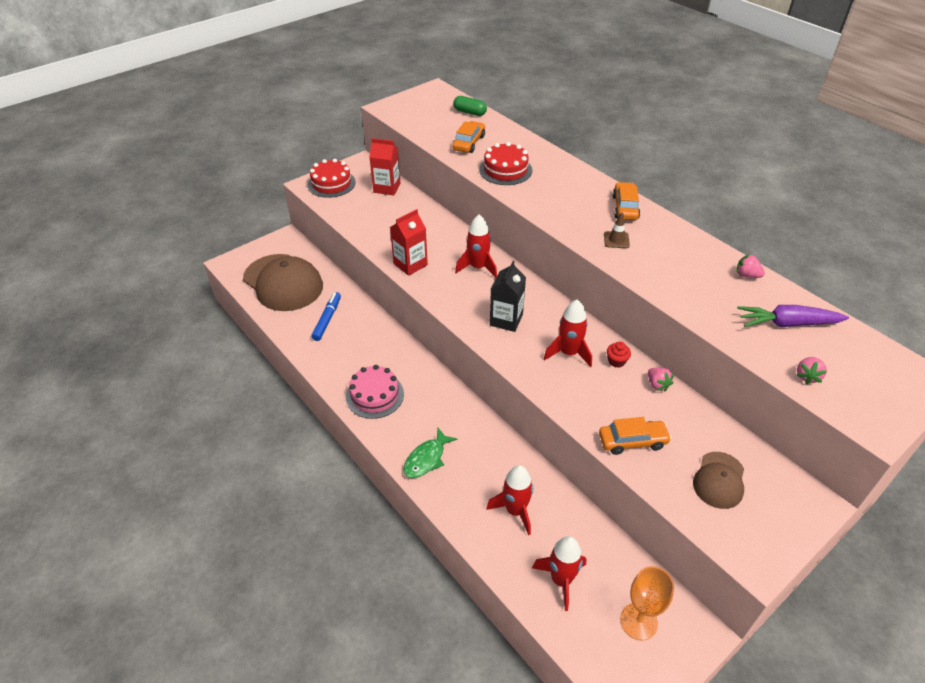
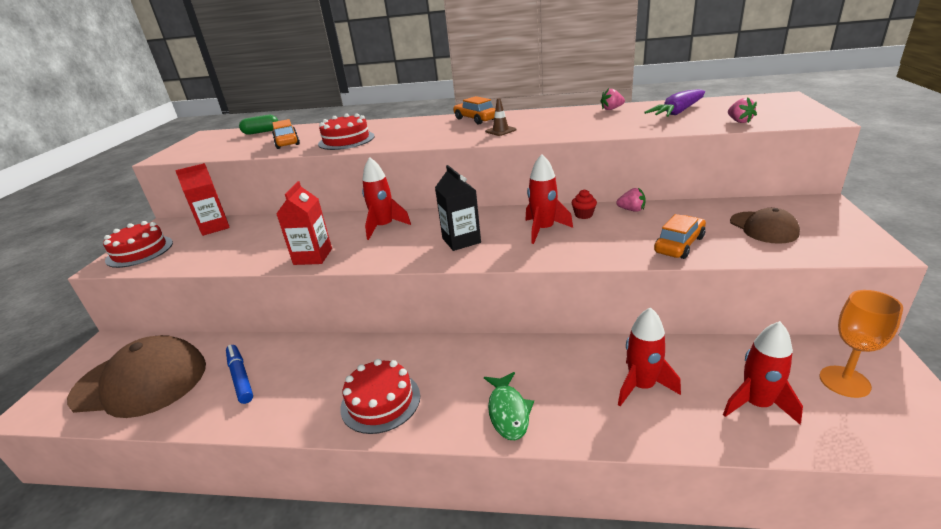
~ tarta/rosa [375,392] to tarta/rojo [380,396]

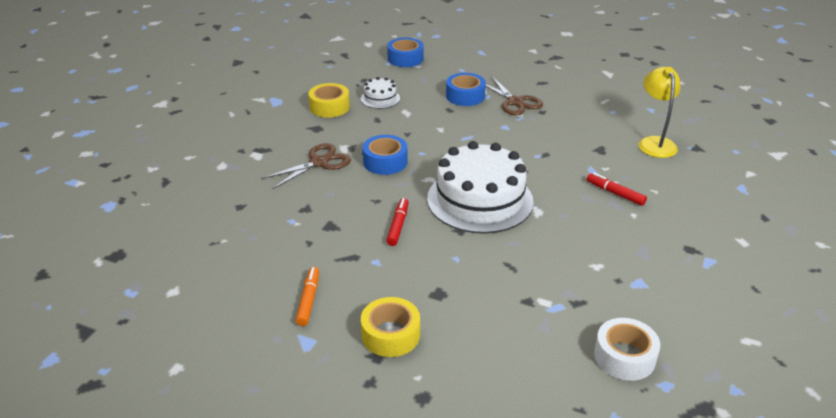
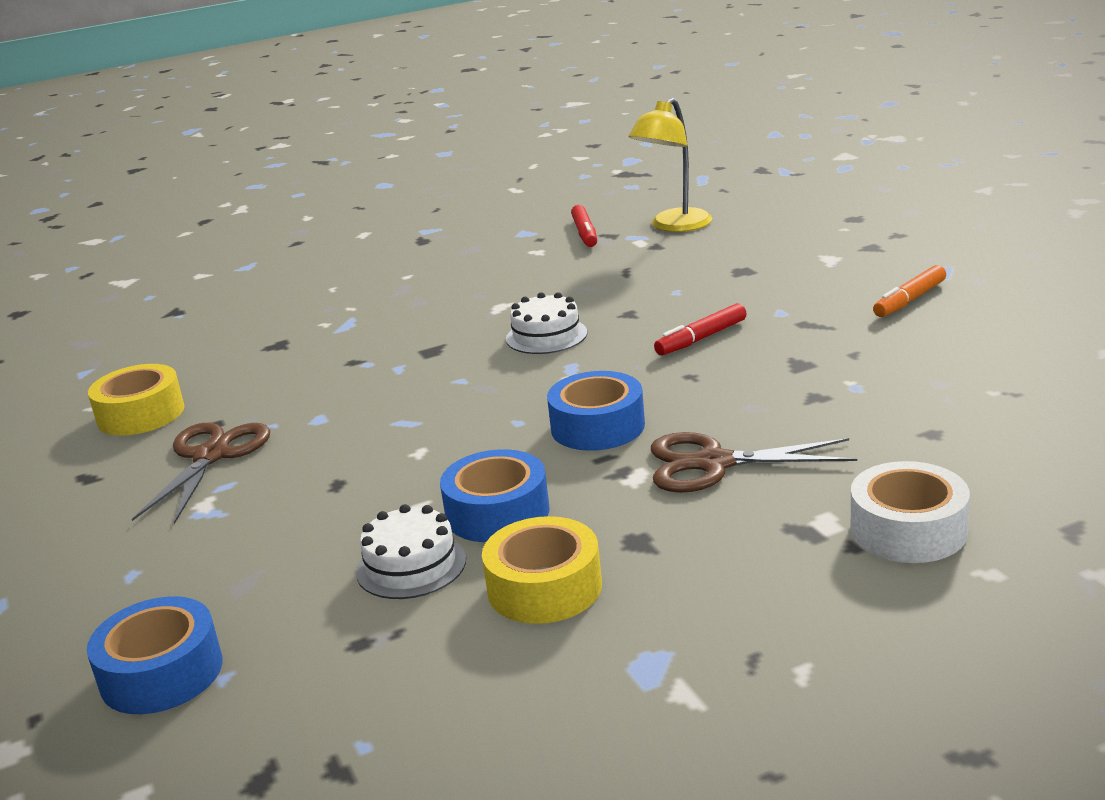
~ cinta adhesiva/amarillo [390,327] to [136,400]
~ tarta/blanco [480,187] = [546,323] x0.45
~ cinta adhesiva/azul [466,89] to [495,495]
~ rotulador/rojo [617,189] to [584,226]
~ cinta adhesiva/blanco [627,349] to [910,512]
~ lámpara/amarillo [659,112] to [670,165]

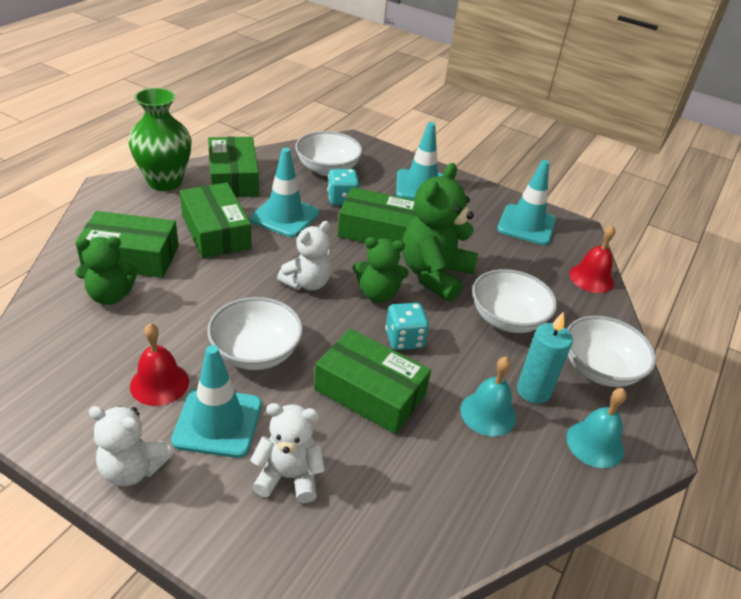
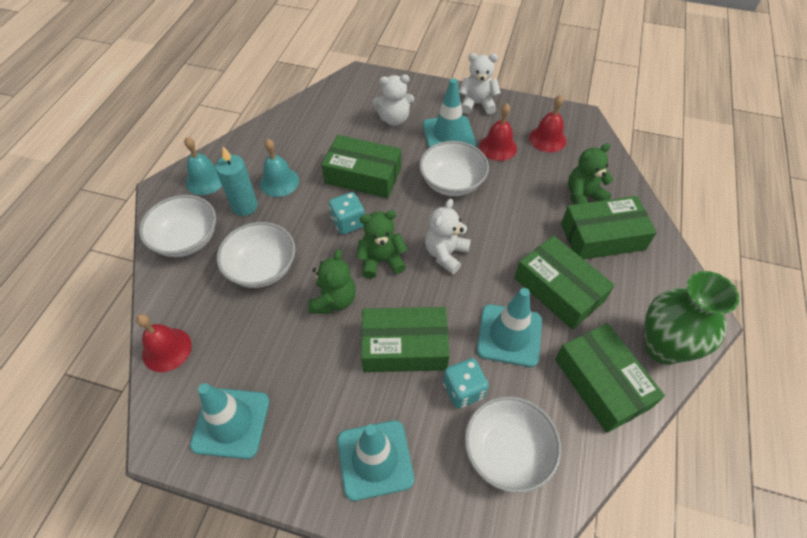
~ osito/verde [440,232] = [332,281] x0.62
+ campana/rojo [547,123]

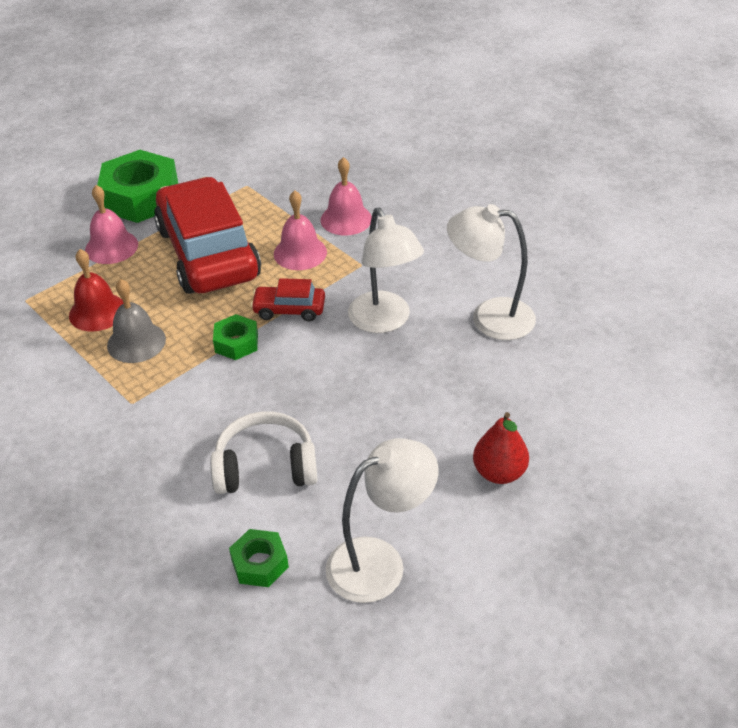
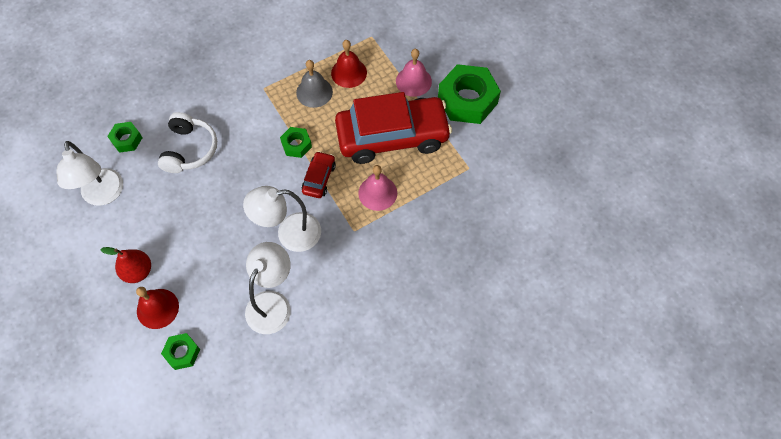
- campana/rosa [346,196]
+ campana/rojo [157,308]
+ tuerca/verde [180,351]

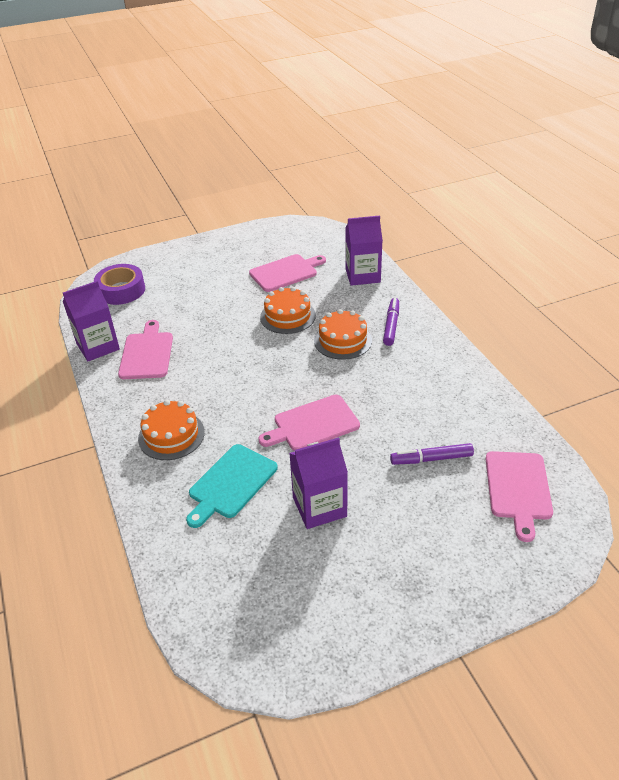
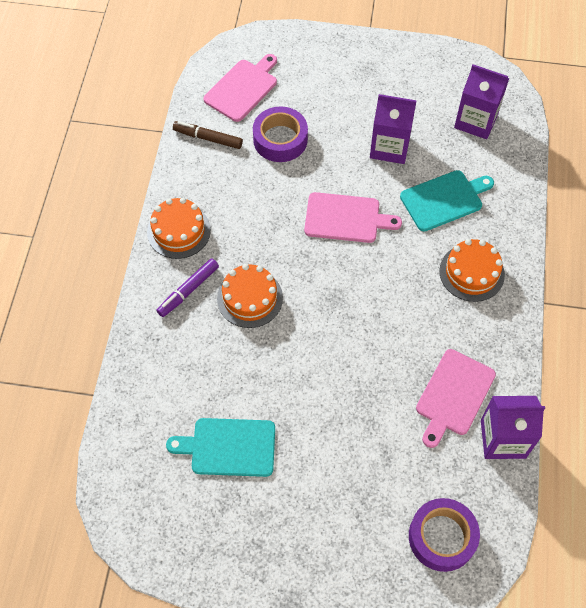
~ tabla de cortar/rosa [287,273] to tabla de cortar/turquesa [220,447]
~ tarta/naranja [288,310] to [179,228]
~ cartón de leche/morado [364,250] to [481,101]
~ rotulador/morado [432,454] to cinta adhesiva/morado [280,134]
+ rotulador/marrón [208,135]

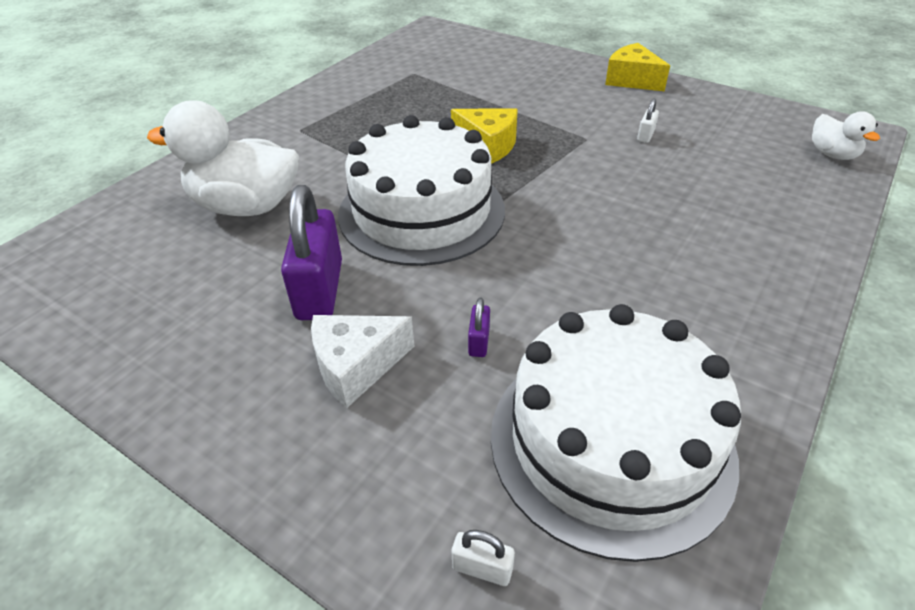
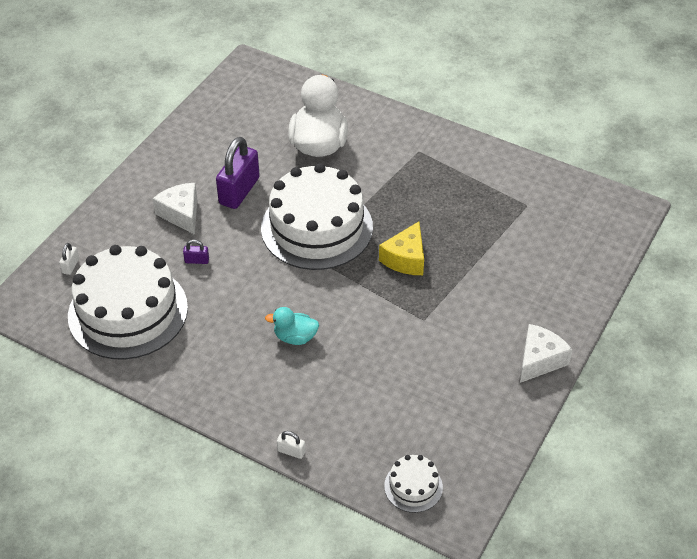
~ candado/morado [311,252] = [238,173] 60 degrees counterclockwise
~ queso/amarillo [637,67] to queso/blanco [546,353]
~ candado/blanco [648,121] to [291,445]
~ pato/blanco [846,136] to tarta/blanco [413,484]
+ pato/turquesa [292,326]

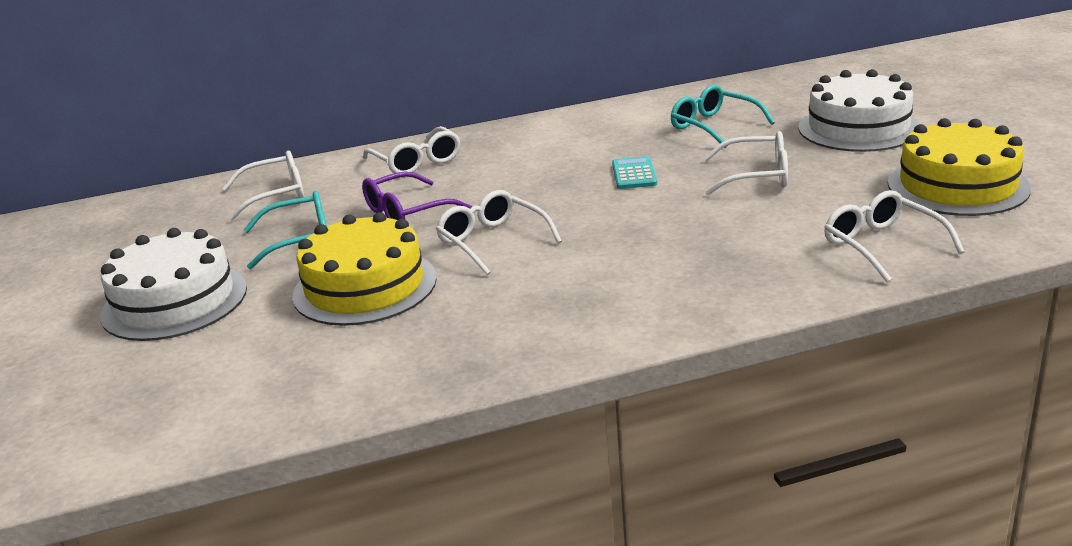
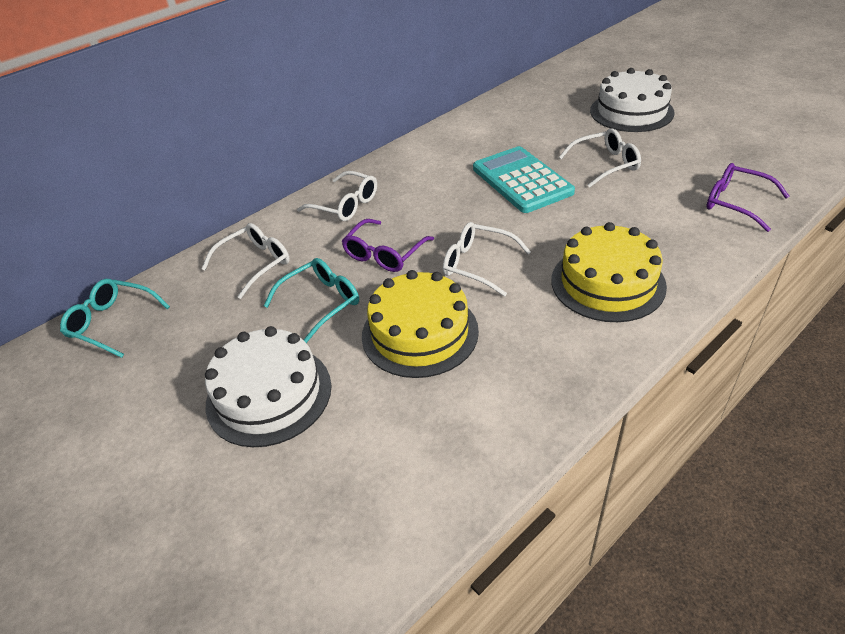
~ calculadora/turquesa [634,172] = [524,179] x2.09
~ gafas/turquesa [723,116] to [115,318]
~ gafas/blanco [894,236] to gafas/morado [748,197]
~ tarta/amarillo [959,167] to [609,272]

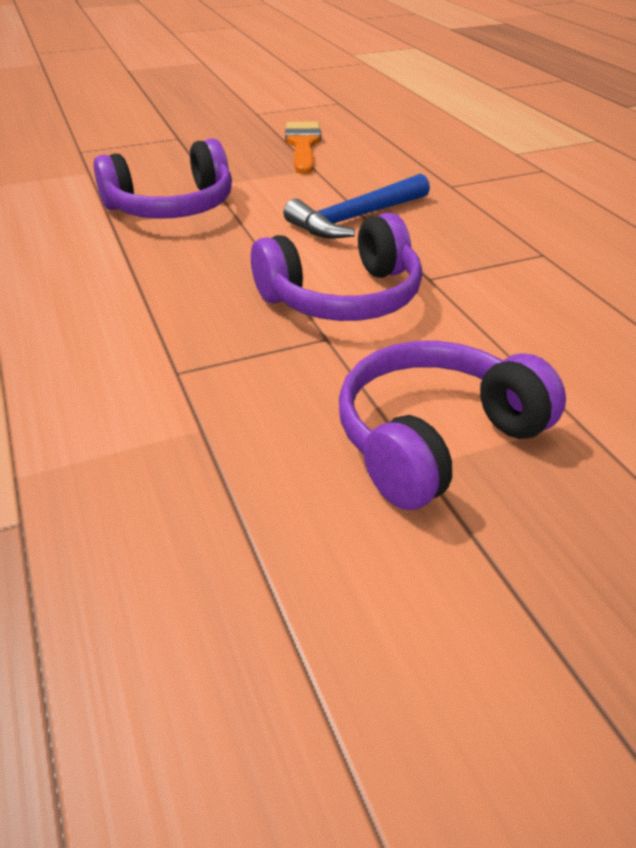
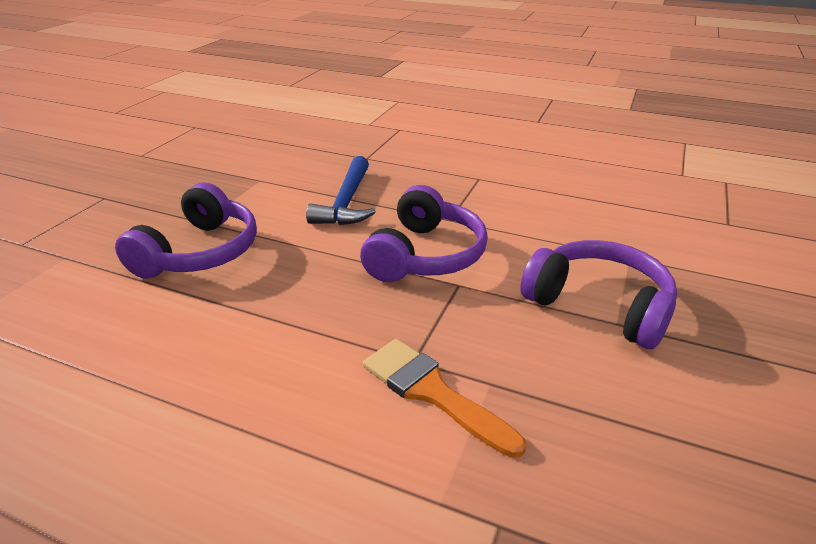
~ pincel/naranja [303,148] to [444,398]
~ auriculares/morado [452,425] = [598,294] 120 degrees clockwise

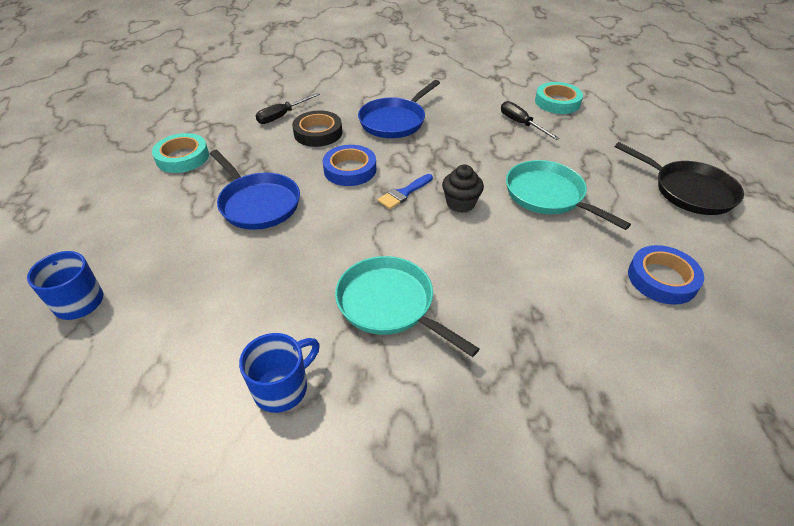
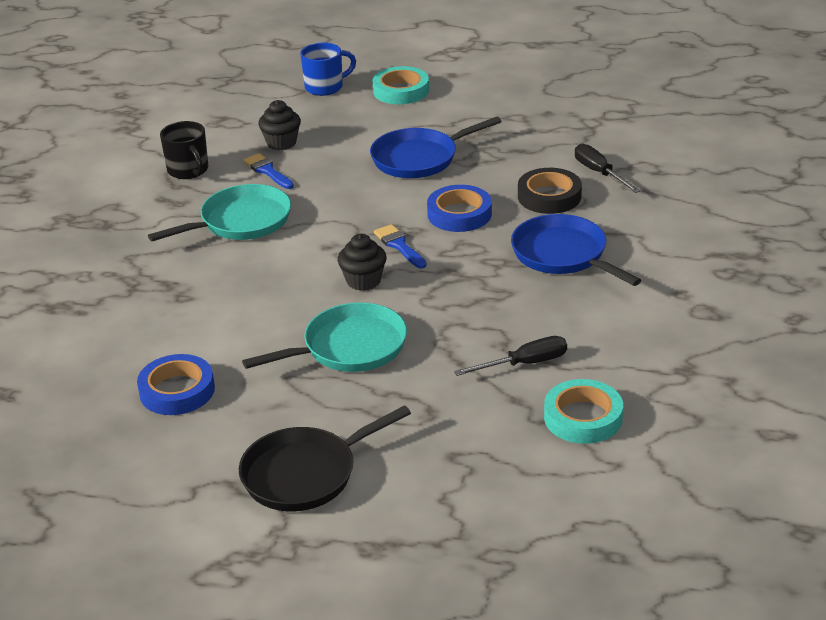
~ cinta adhesiva/turquesa [180,153] to [400,85]
~ taza/azul [279,373] to taza/negro [184,150]
+ pincel/azul [268,171]
+ magdalena/negro [279,125]

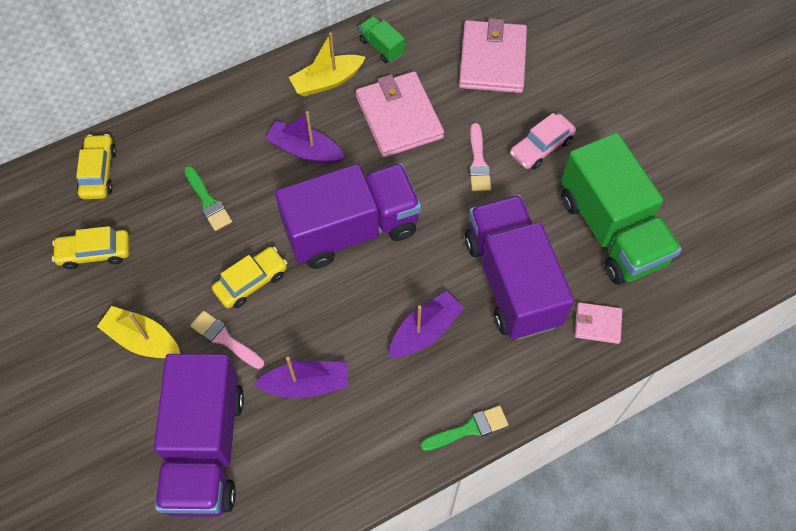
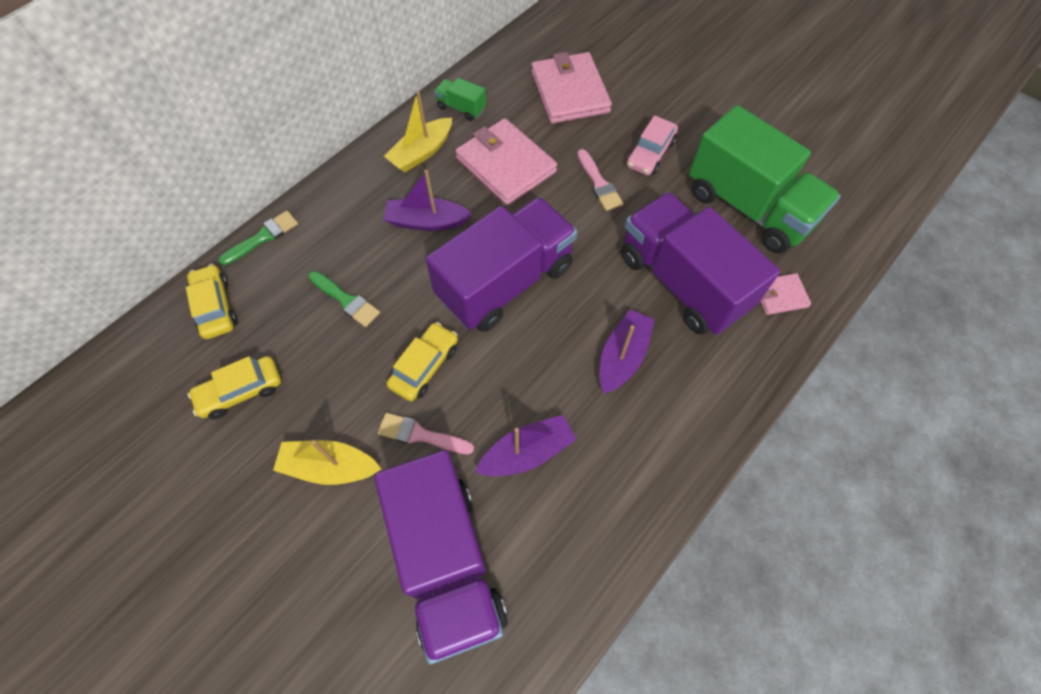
~ pincel/verde [464,428] to [258,238]

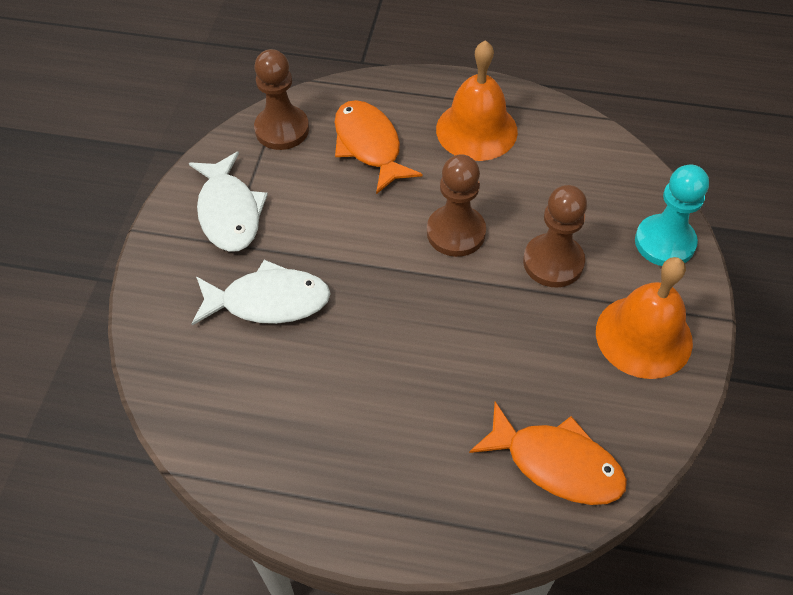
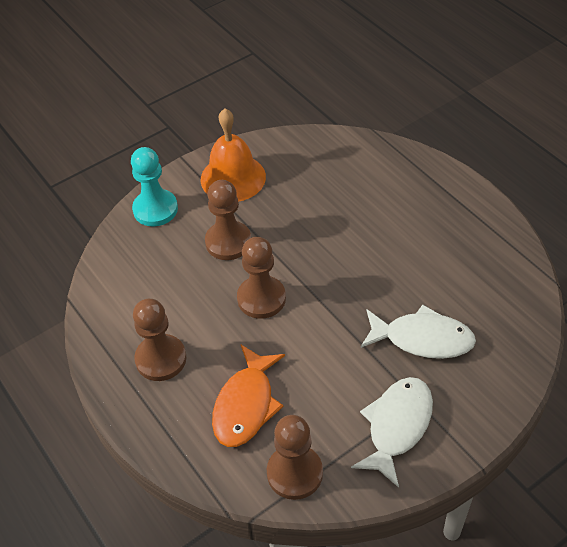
~ pez/blanco [261,292] = [418,332] 150 degrees clockwise
~ campana/naranja [477,100] to peón/marrón [159,340]
- pez/naranja [548,453]

